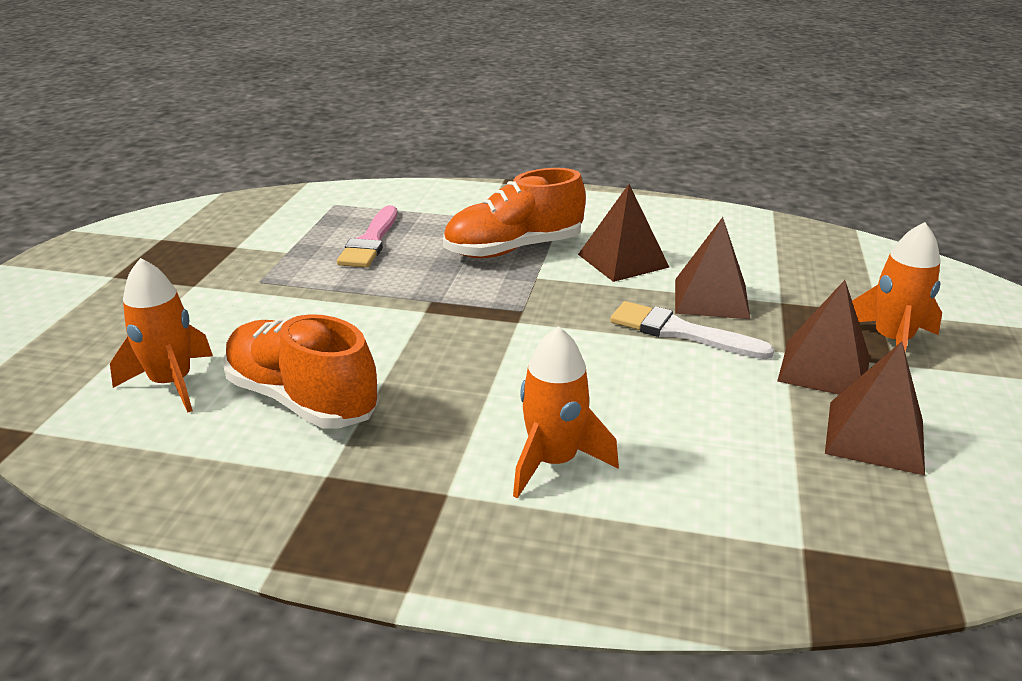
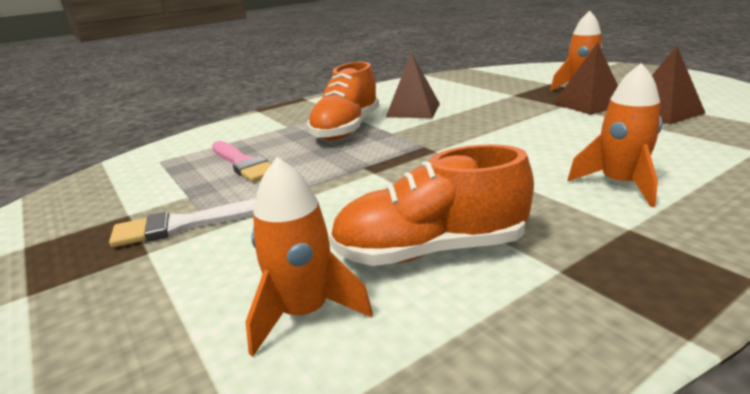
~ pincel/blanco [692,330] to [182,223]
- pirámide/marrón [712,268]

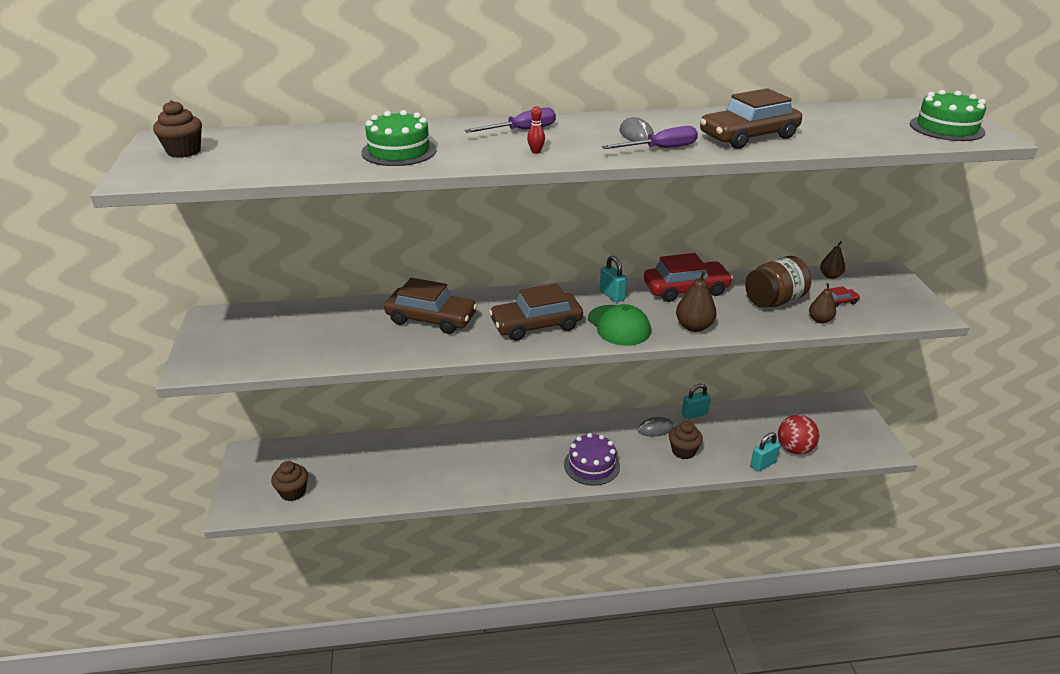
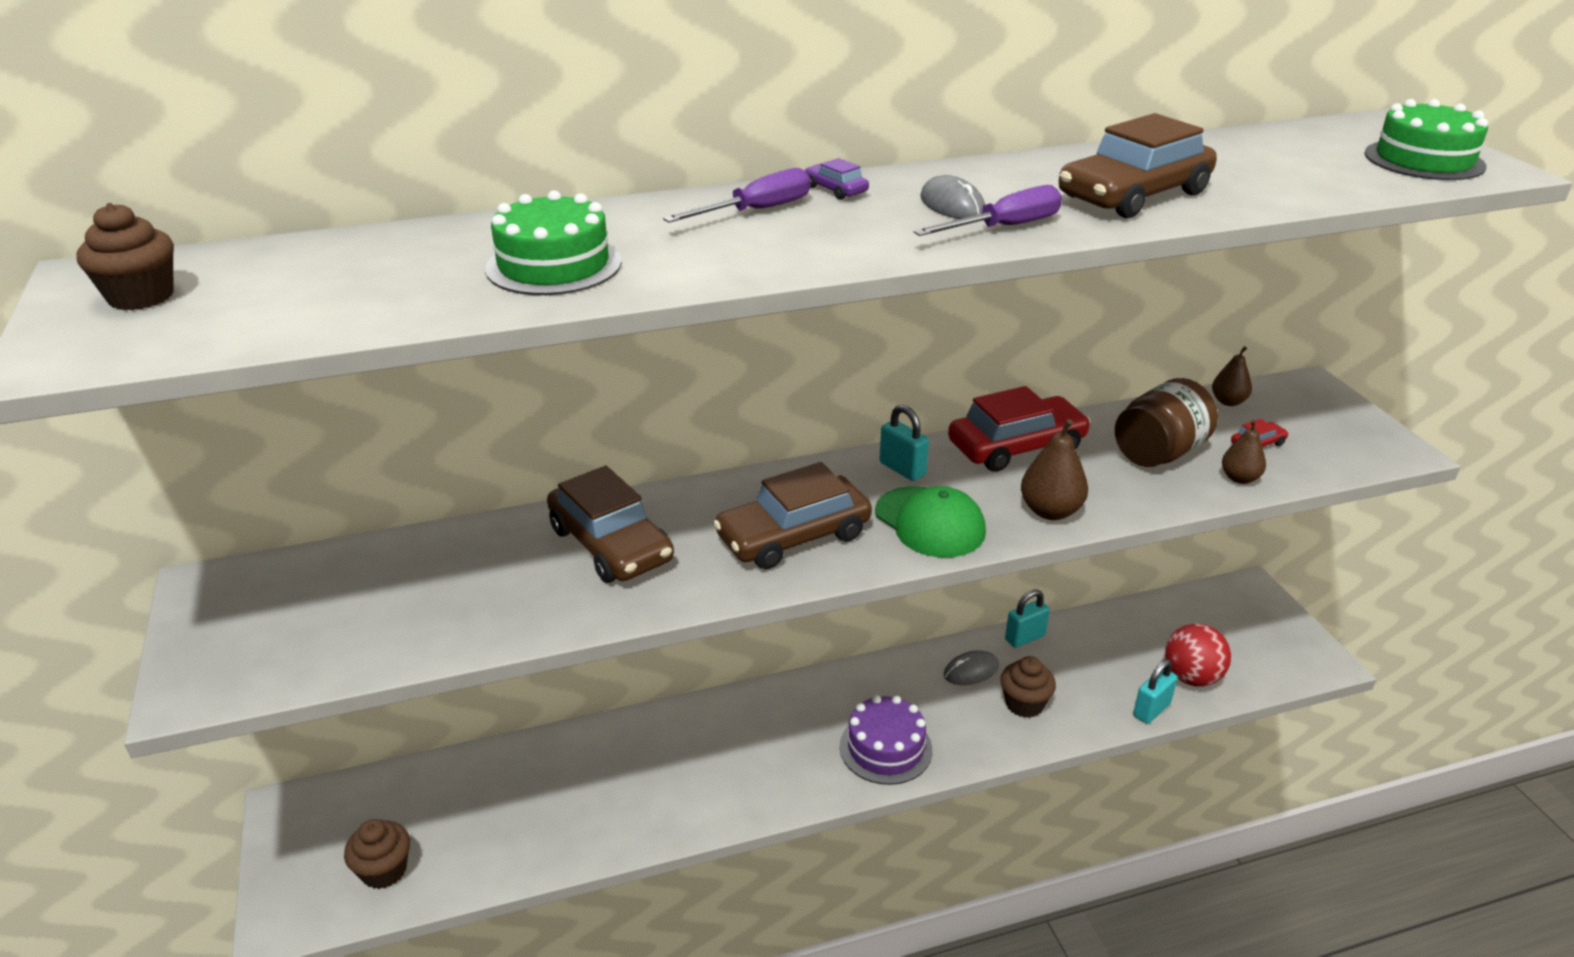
~ coche/marrón [431,306] = [610,524] 45 degrees clockwise
- bolo/rojo [536,130]
+ coche/morado [836,179]

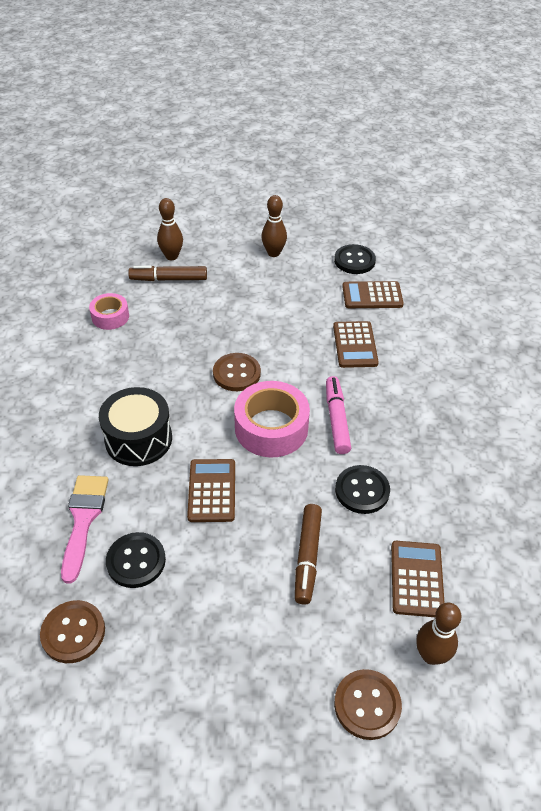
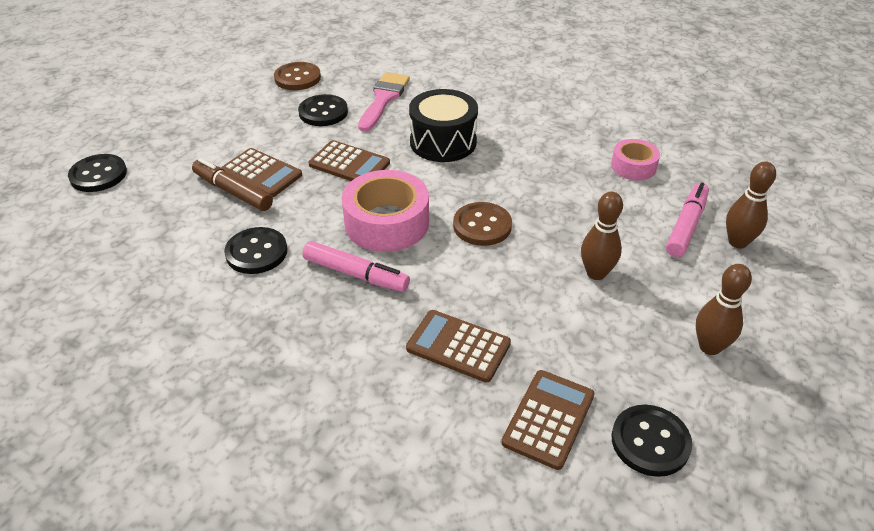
~ pincel/rosa [85,529] = [384,102] 105 degrees counterclockwise
~ rotulador/marrón [167,273] to rotulador/rosa [687,219]
~ botón/marrón [368,704] to botón/negro [97,173]
~ calculadora/marrón [418,579] to [261,172]
~ bolo/marrón [438,634] to [602,236]

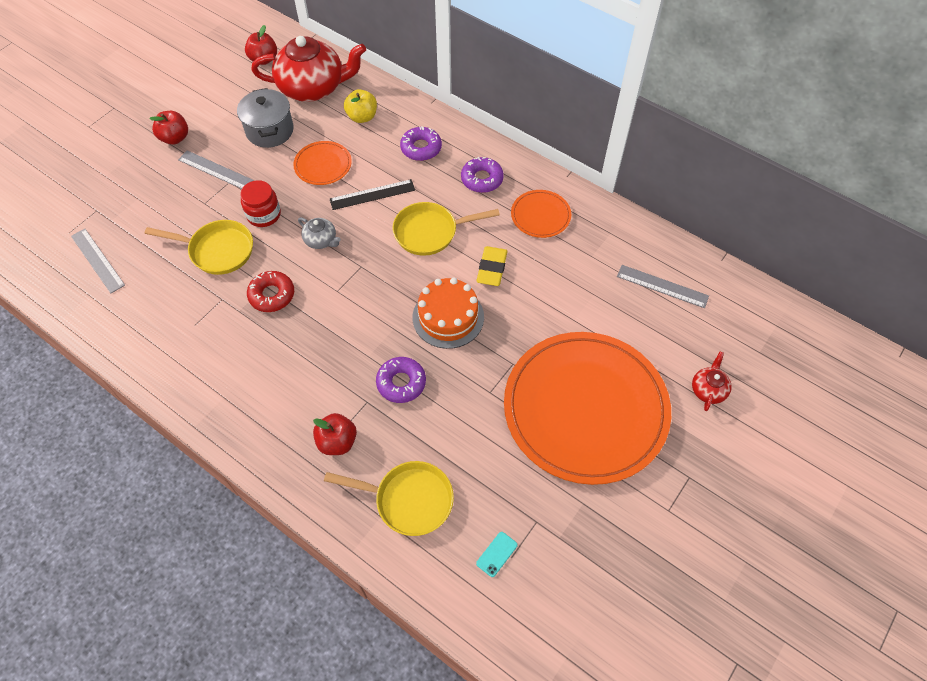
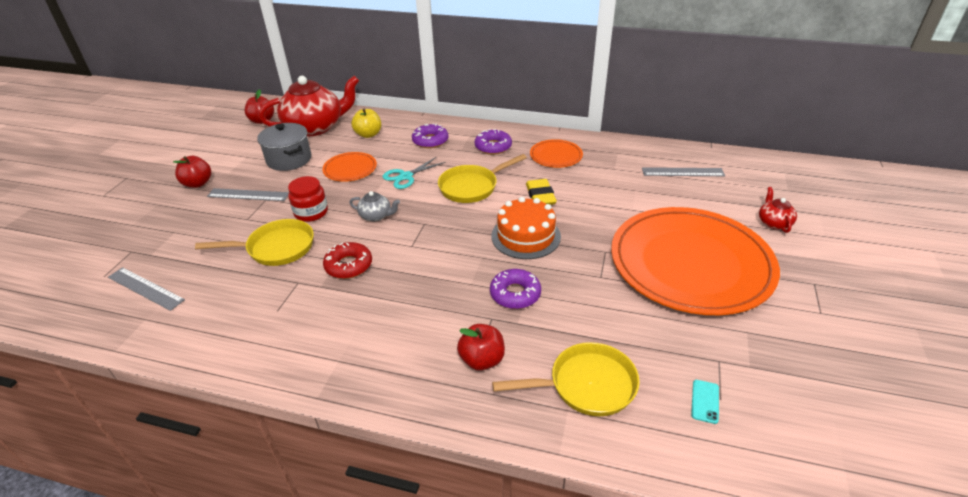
~ regla/negro [372,194] to tijeras/turquesa [414,173]

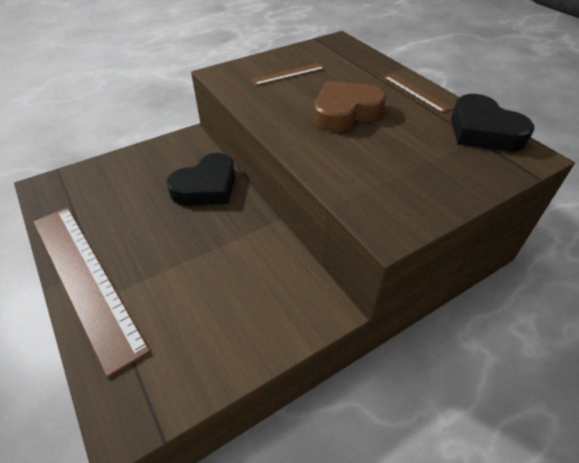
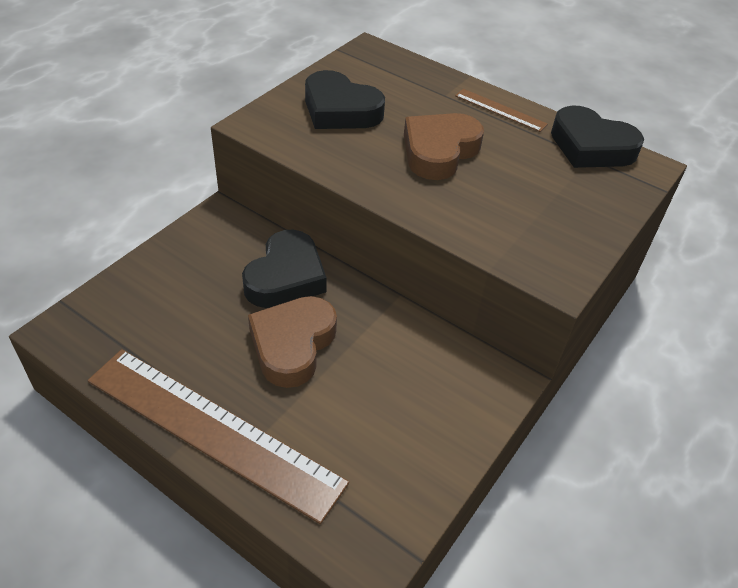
~ regla/marrón [288,74] to corazón/negro [345,99]
+ corazón/marrón [292,342]

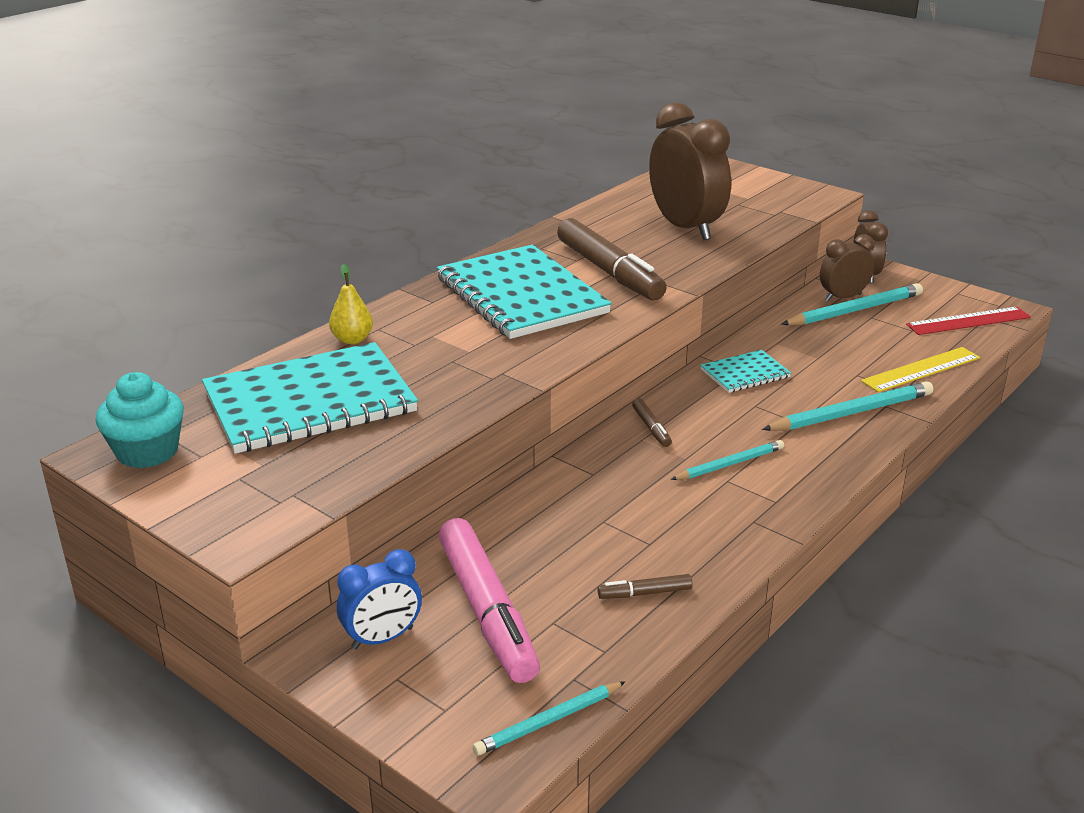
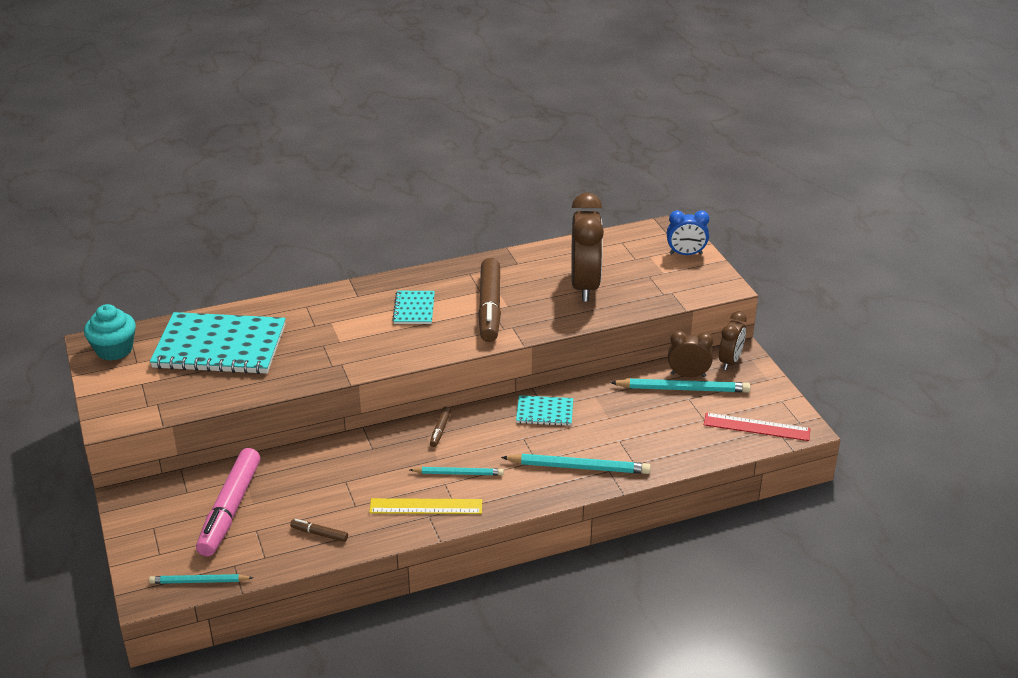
- pera/amarillo [351,304]
~ despertador/azul [379,599] to [688,232]
~ cuaderno/turquesa [524,292] = [413,307] x0.47
~ regla/amarillo [920,369] to [425,506]

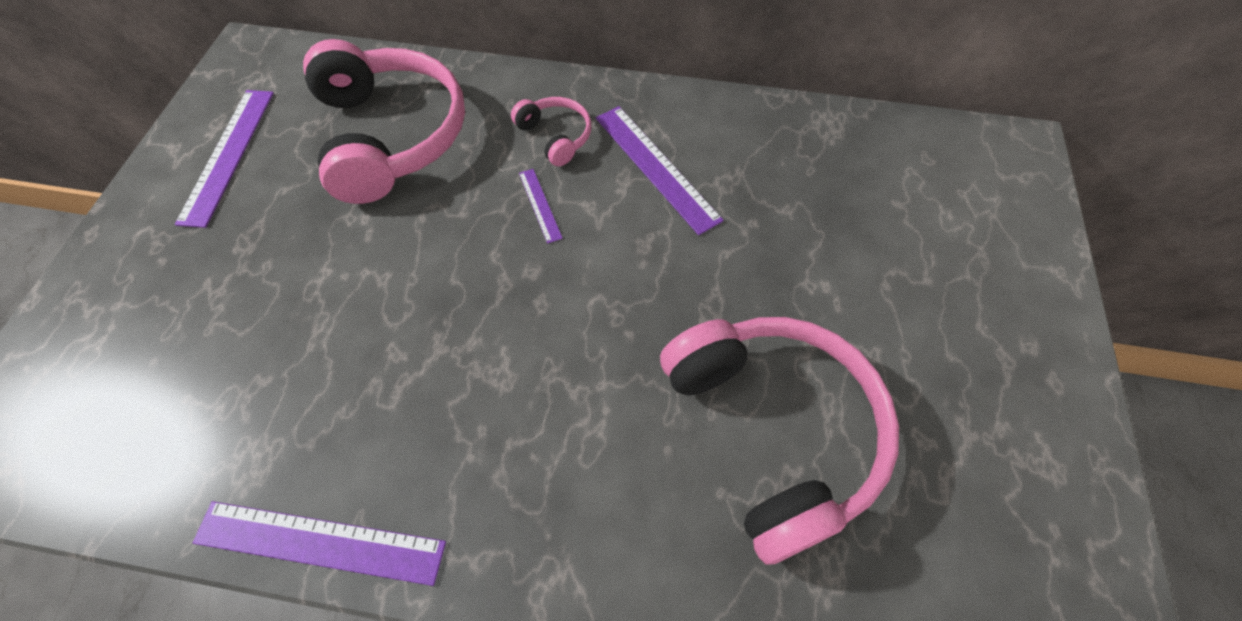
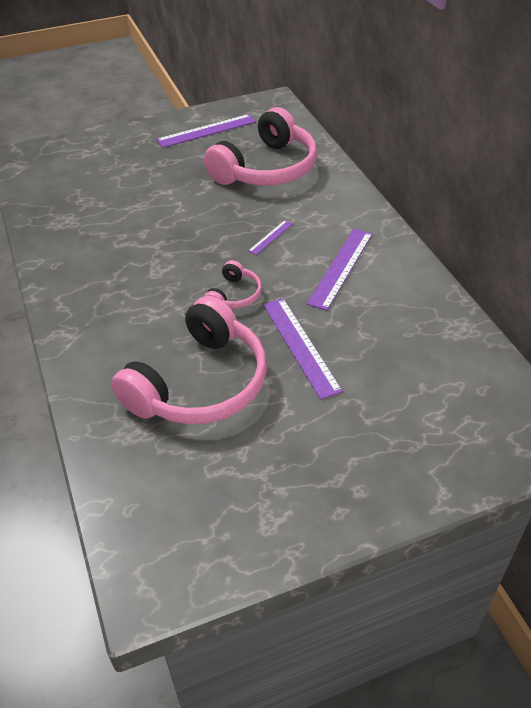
~ regla/morado [319,543] to [303,349]
~ auriculares/rosa [551,131] to [233,284]

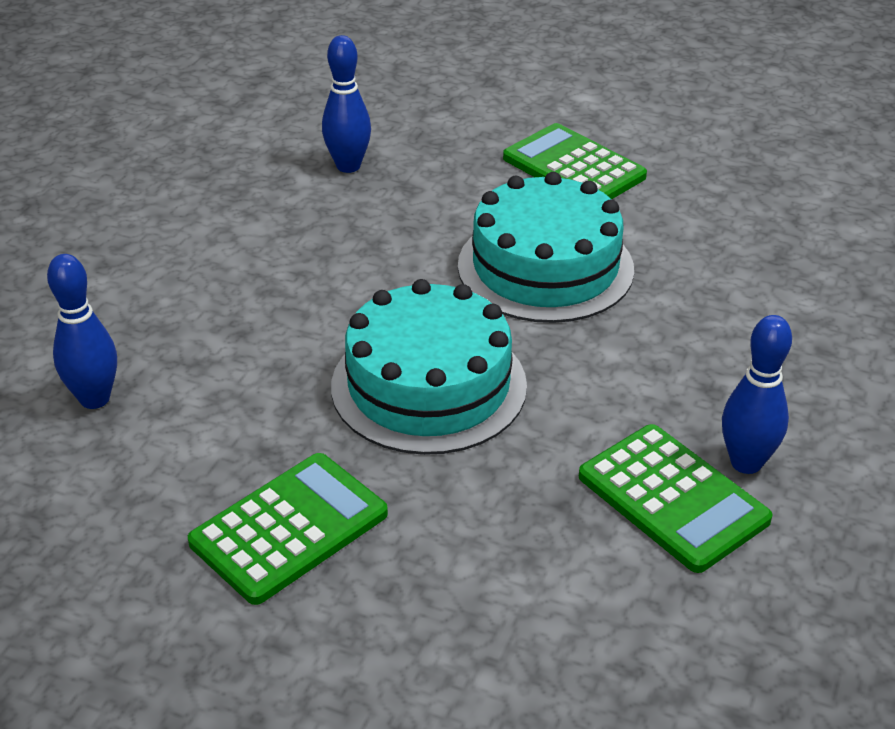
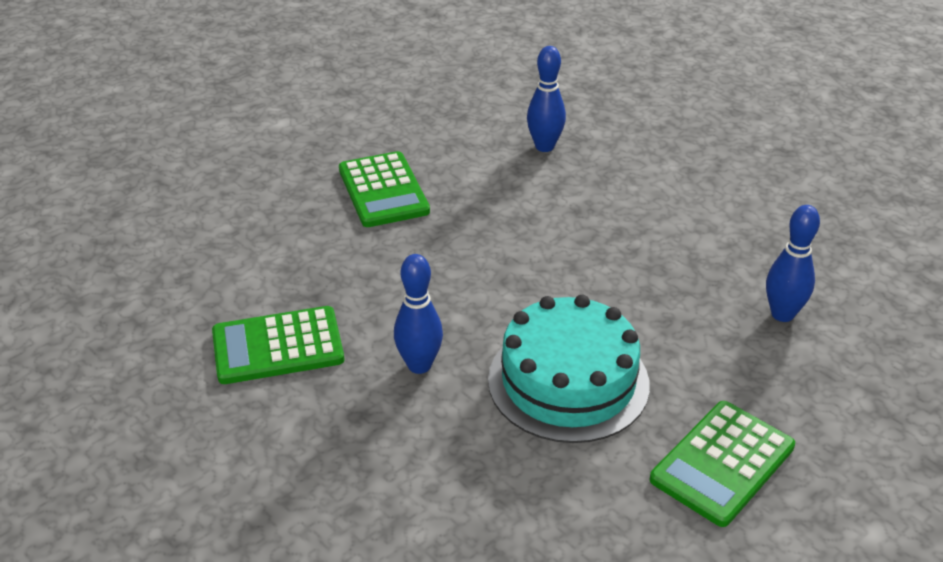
- tarta/turquesa [429,367]
~ calculadora/verde [575,161] = [722,464] 150 degrees clockwise
~ bolo/azul [757,394] to [418,314]

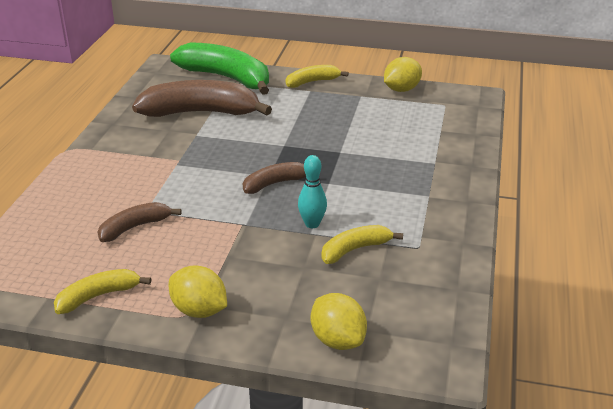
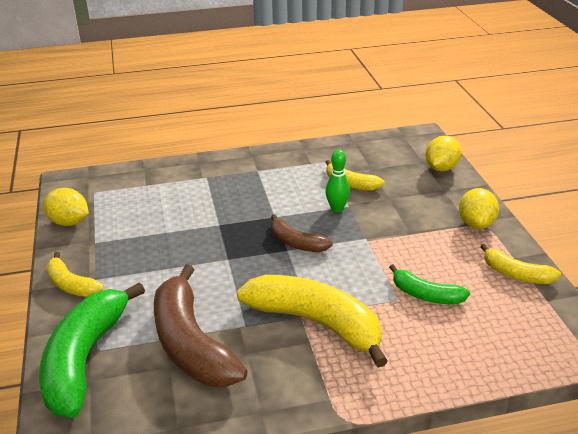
~ plátano/marrón [140,222] to plátano/verde [429,284]
~ bolo/turquesa [312,191] to bolo/verde [337,181]
+ plátano/amarillo [312,321]

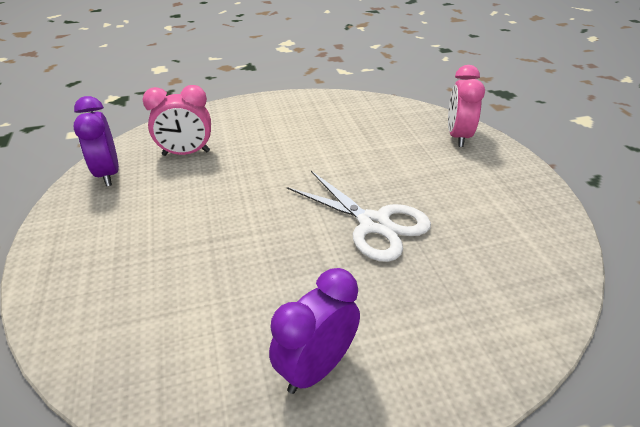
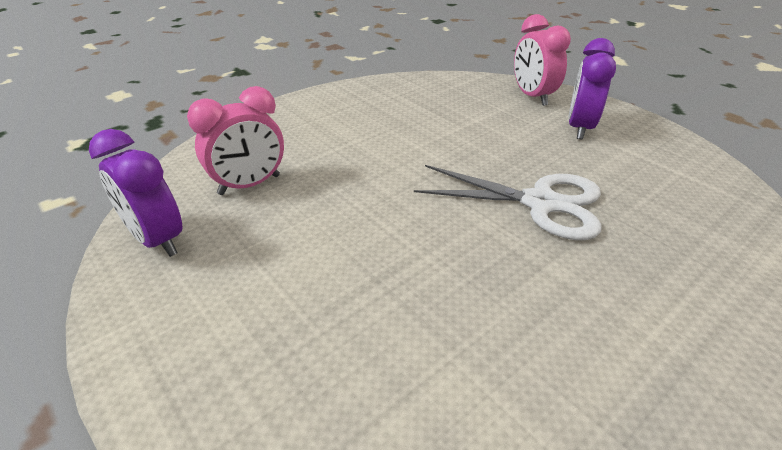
~ despertador/morado [314,331] to [592,88]

